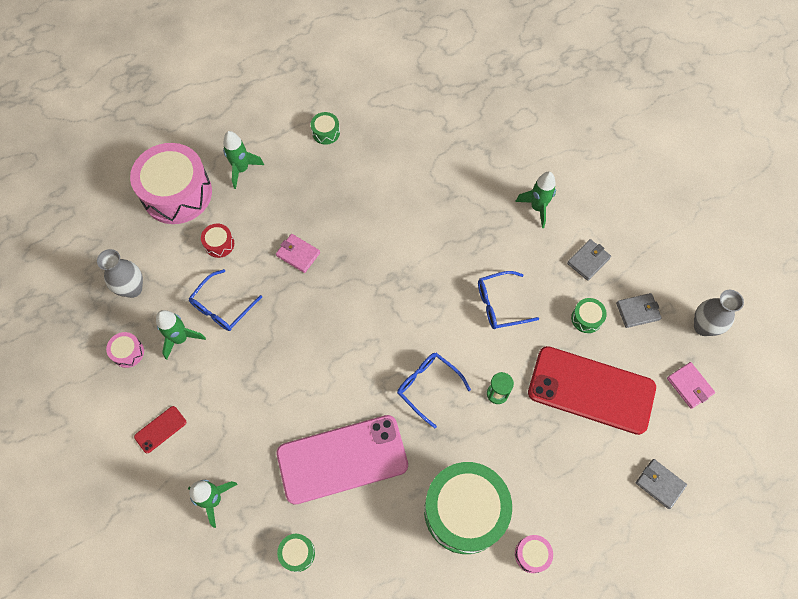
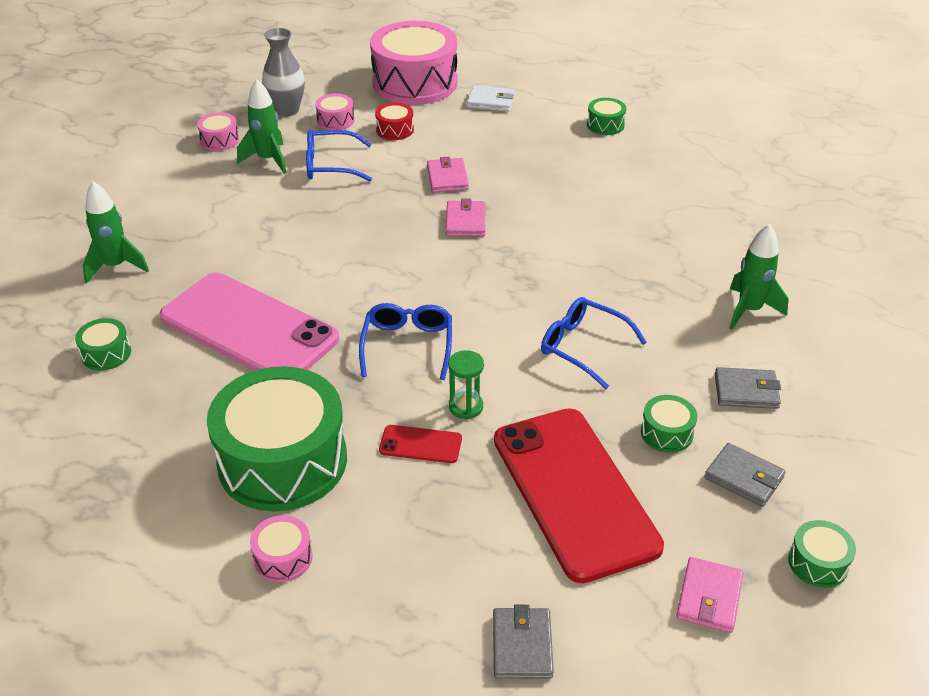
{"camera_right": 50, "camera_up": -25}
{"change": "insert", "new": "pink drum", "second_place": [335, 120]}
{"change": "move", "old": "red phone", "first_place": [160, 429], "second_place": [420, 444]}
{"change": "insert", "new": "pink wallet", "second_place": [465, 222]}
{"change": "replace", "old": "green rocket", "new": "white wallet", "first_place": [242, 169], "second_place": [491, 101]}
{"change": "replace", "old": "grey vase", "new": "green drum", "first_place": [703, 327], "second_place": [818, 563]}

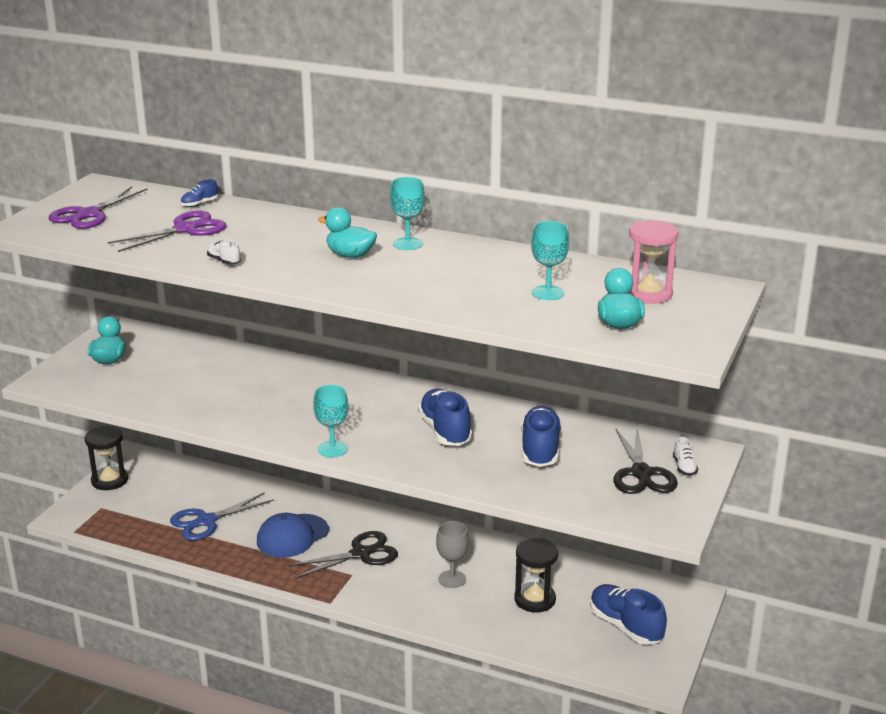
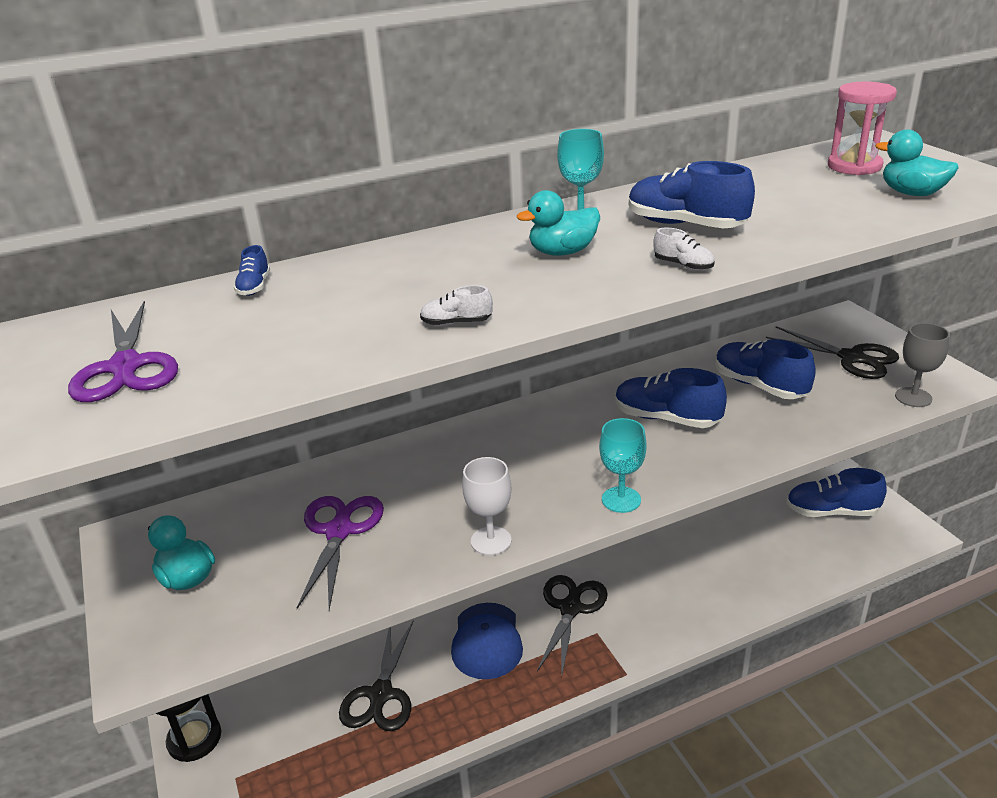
{"camera_right": -45, "camera_up": 5}
{"change": "move", "old": "purple scissors", "first_place": [185, 229], "second_place": [339, 531]}
{"change": "recolor", "old": "blue scissors", "new": "black scissors", "first_place": [206, 521], "second_place": [381, 694]}
{"change": "insert", "new": "white goblet", "second_place": [491, 541]}
{"change": "insert", "new": "blue shoe", "second_place": [685, 225]}
{"change": "move", "old": "white shoe", "first_place": [684, 467], "second_place": [683, 265]}
{"change": "move", "old": "grey goblet", "first_place": [452, 579], "second_place": [913, 397]}
{"change": "delete", "old": "black hourglass", "first_place": [535, 599]}
{"change": "delete", "old": "turquoise goblet", "first_place": [548, 293]}

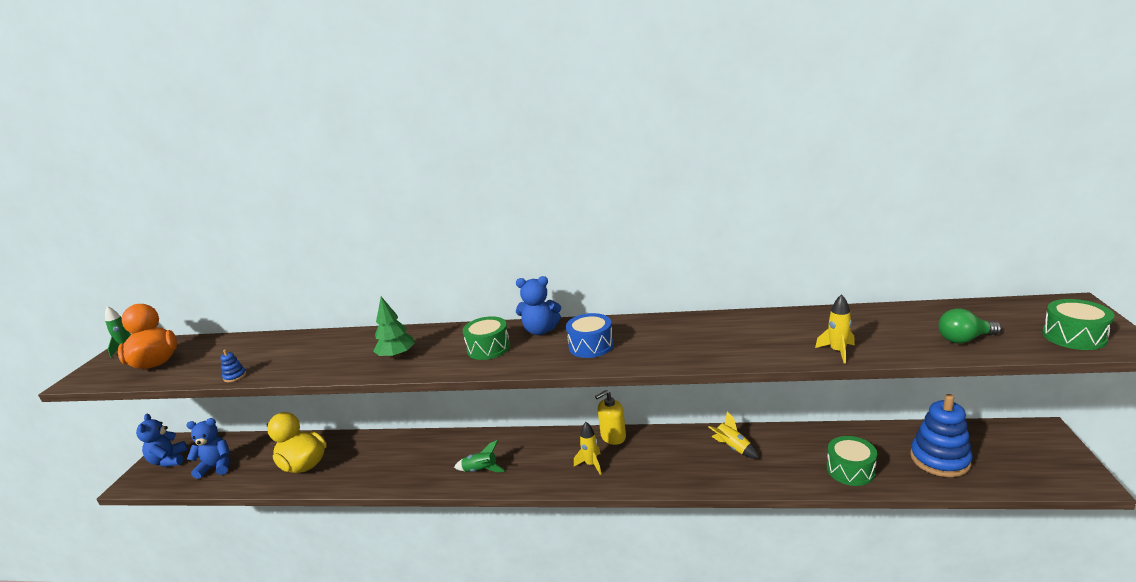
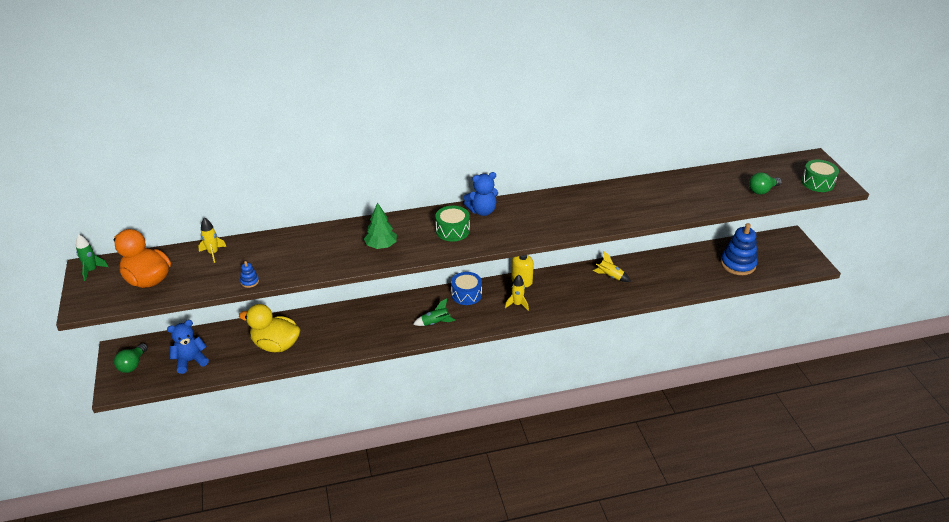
{"camera_right": -25, "camera_up": 15}
{"change": "replace", "old": "blue teddy bear", "new": "green light bulb", "first_place": [169, 460], "second_place": [132, 364]}
{"change": "move", "old": "yellow rocket", "first_place": [837, 351], "second_place": [213, 253]}
{"change": "move", "old": "blue drum", "first_place": [591, 346], "second_place": [466, 294]}
{"change": "delete", "old": "green drum", "first_place": [850, 470]}

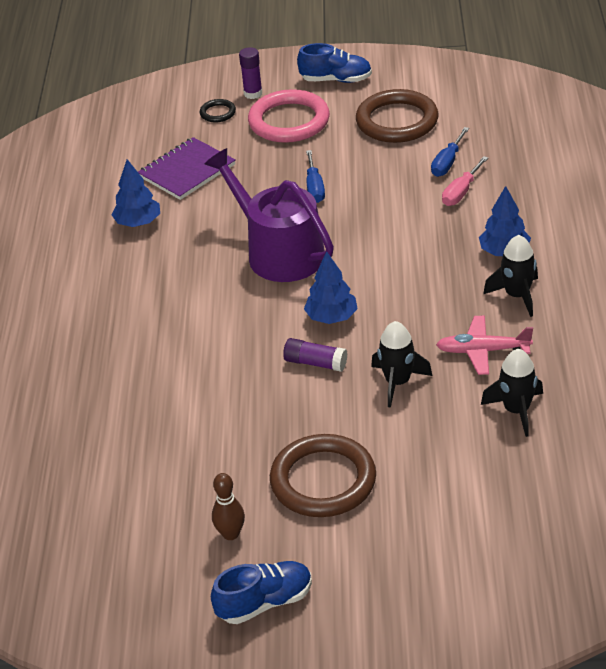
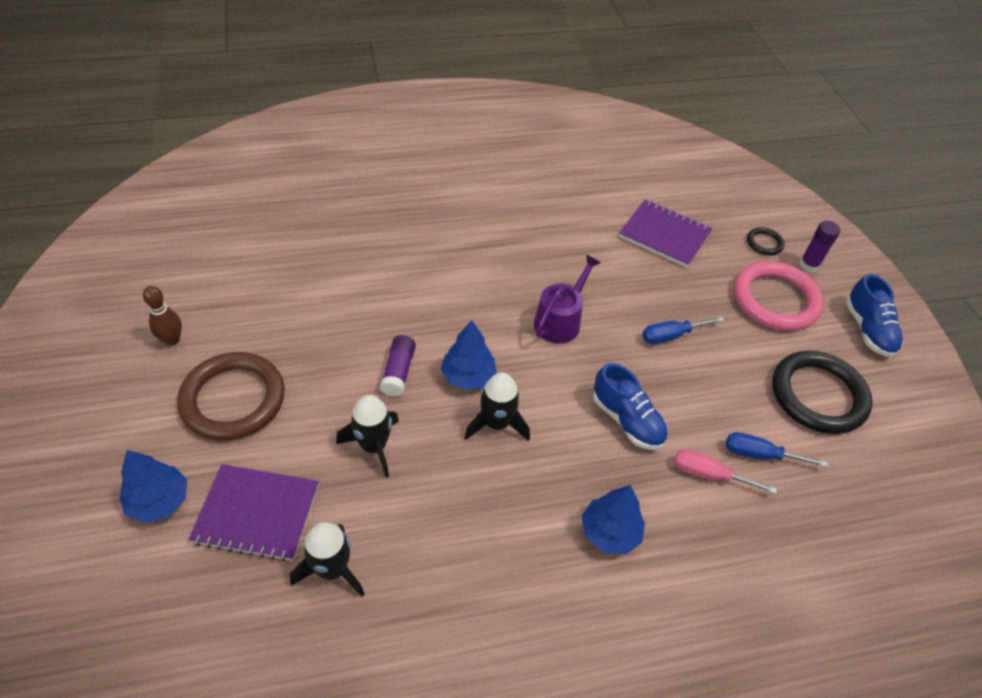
{"camera_right": 70, "camera_up": 10}
{"change": "move", "old": "blue tree", "first_place": [138, 222], "second_place": [159, 501]}
{"change": "insert", "new": "purple notebook", "second_place": [257, 513]}
{"change": "move", "old": "black rocket", "first_place": [517, 296], "second_place": [496, 423]}
{"change": "resize", "old": "purple watering can", "first_place": [279, 252], "second_place": [560, 320], "factor": 0.6}
{"change": "move", "old": "blue shoe", "first_place": [265, 602], "second_place": [627, 420]}
{"change": "recolor", "old": "brown ring", "new": "black ring", "first_place": [397, 121], "second_place": [818, 395]}
{"change": "delete", "old": "pink plane", "first_place": [483, 351]}

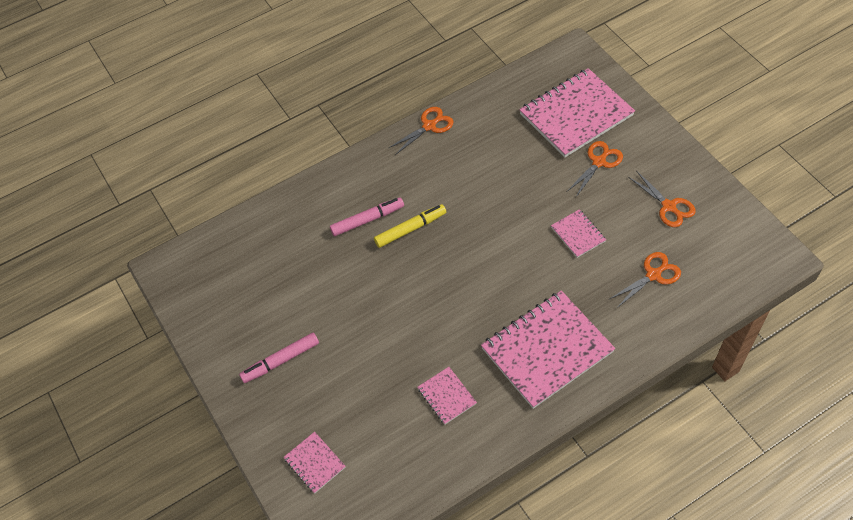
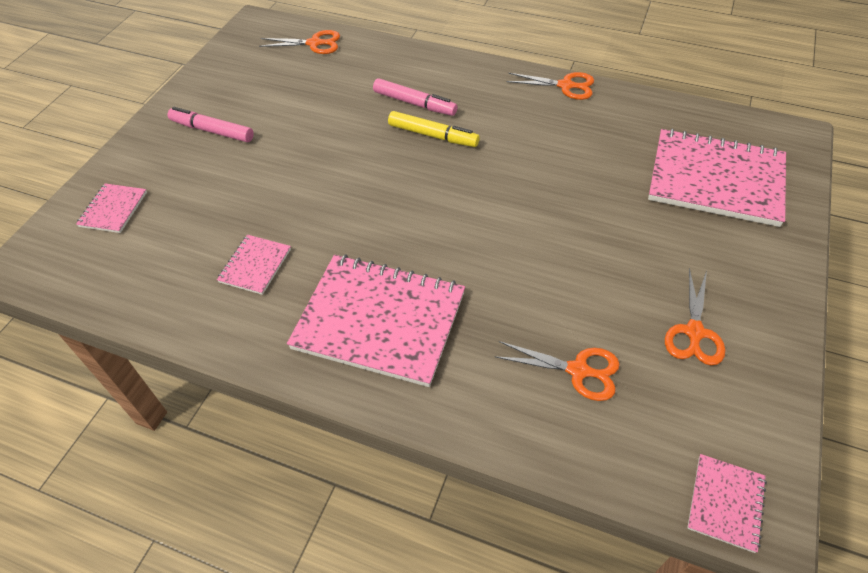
{"camera_right": 50, "camera_up": -5}
{"change": "move", "old": "orange scissors", "first_place": [599, 162], "second_place": [314, 43]}
{"change": "move", "old": "pink notebook", "first_place": [578, 234], "second_place": [725, 503]}

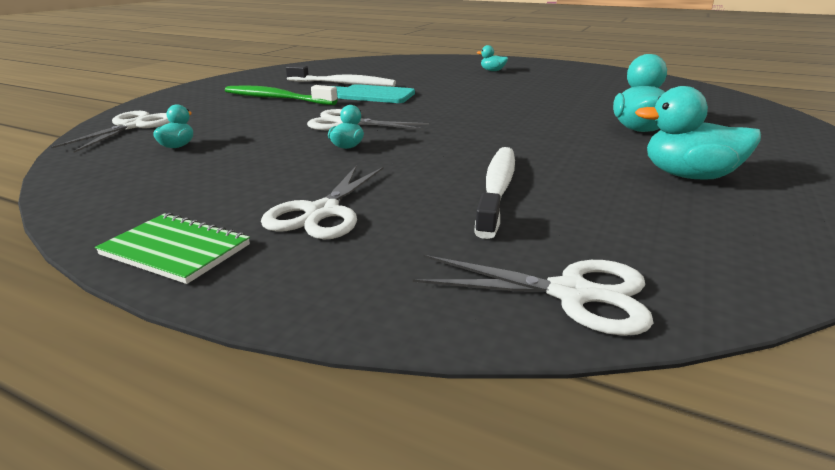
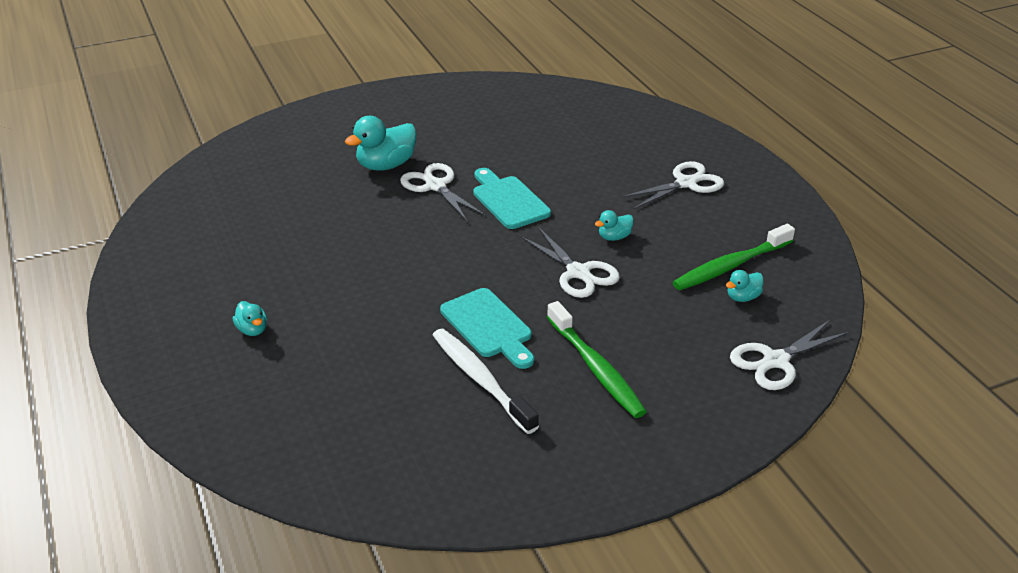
{"camera_right": -140, "camera_up": 10}
{"change": "move", "old": "white scissors", "first_place": [572, 294], "second_place": [435, 186]}
{"change": "insert", "new": "turquoise cutting board", "second_place": [508, 200]}
{"change": "insert", "new": "green toothbrush", "second_place": [730, 266]}
{"change": "delete", "old": "green notebook", "first_place": [175, 250]}
{"change": "delete", "old": "white toothbrush", "first_place": [497, 189]}
{"change": "delete", "old": "turquoise duck", "first_place": [688, 176]}

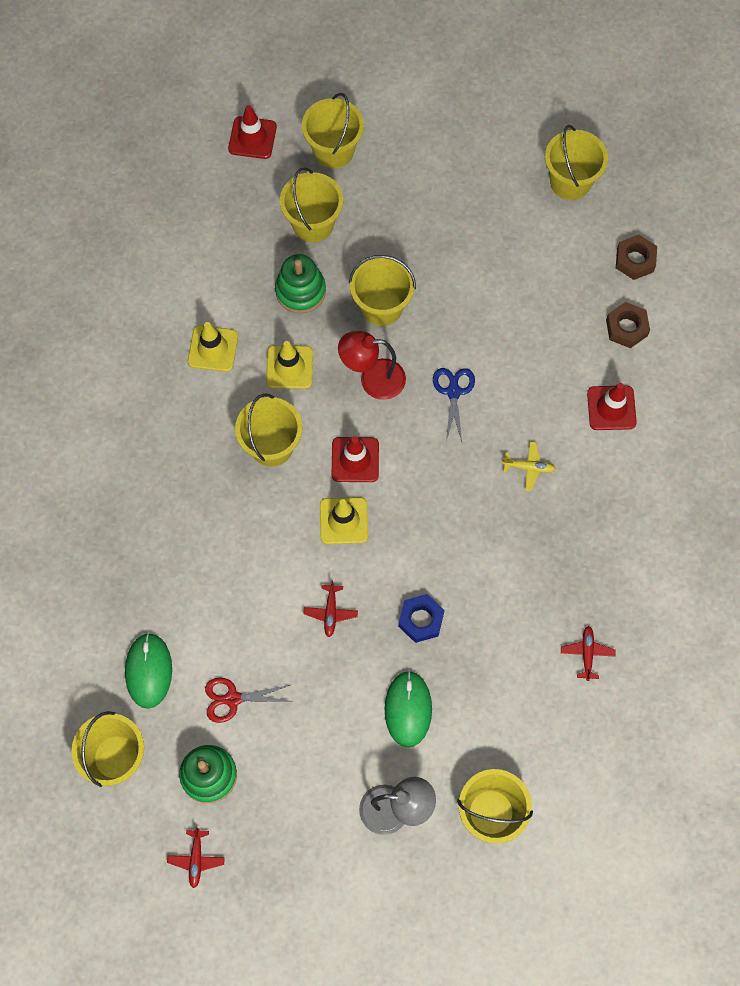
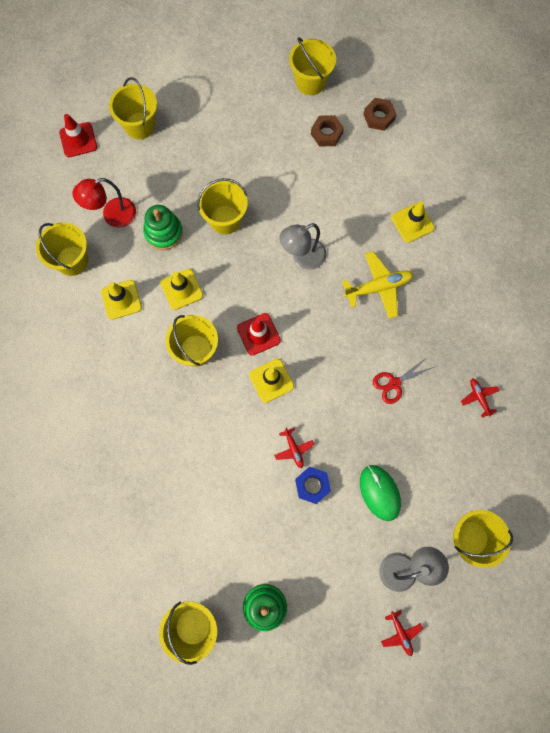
{"camera_right": -25, "camera_up": 5}
{"change": "move", "old": "yellow bucket", "first_place": [313, 224], "second_place": [72, 261]}
{"change": "move", "old": "red lamp", "first_place": [372, 379], "second_place": [112, 215]}
{"change": "replace", "old": "blue scissors", "new": "grey lamp", "first_place": [453, 392], "second_place": [302, 257]}
{"change": "move", "old": "blue nut", "first_place": [421, 620], "second_place": [312, 485]}
{"change": "move", "old": "brown nut", "first_place": [626, 328], "second_place": [326, 133]}
{"change": "resize", "old": "yellow plane", "first_place": [528, 467], "second_place": [378, 287], "factor": 1.85}
{"change": "move", "old": "red scissors", "first_place": [233, 699], "second_place": [394, 383]}
{"change": "move", "old": "red plane", "first_place": [196, 859], "second_place": [400, 633]}
{"change": "recolor", "old": "red traffic cone", "new": "yellow traffic cone", "first_place": [611, 408], "second_place": [412, 223]}
{"change": "delete", "old": "green mouse", "first_place": [148, 671]}

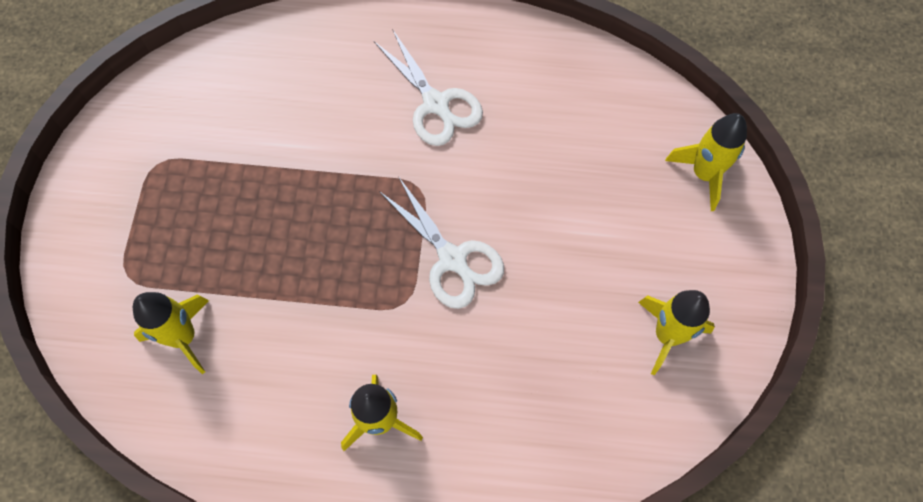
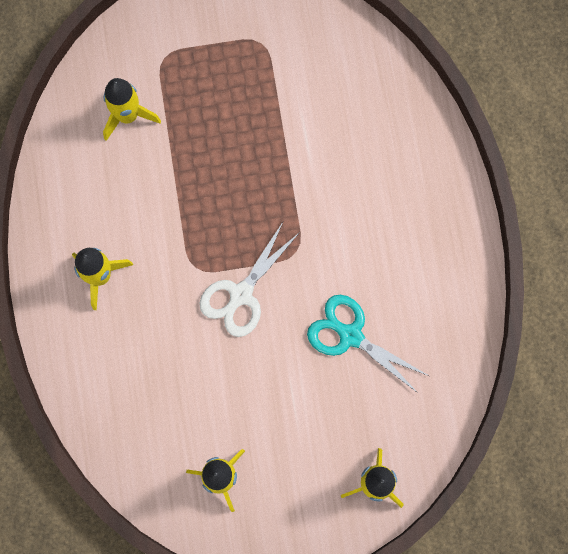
{"camera_right": 75, "camera_up": 10}
{"change": "insert", "new": "turquoise scissors", "second_place": [350, 335]}
{"change": "delete", "old": "white scissors", "first_place": [436, 104]}

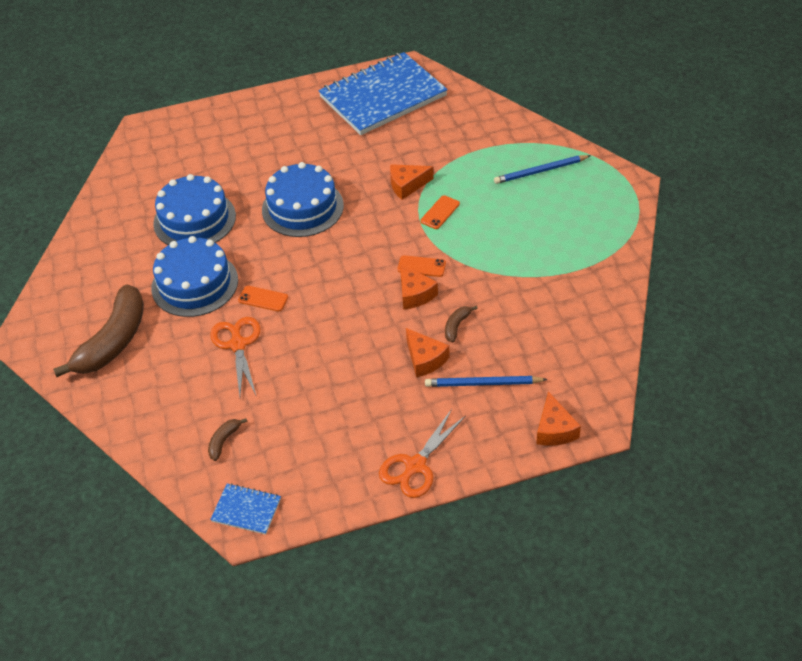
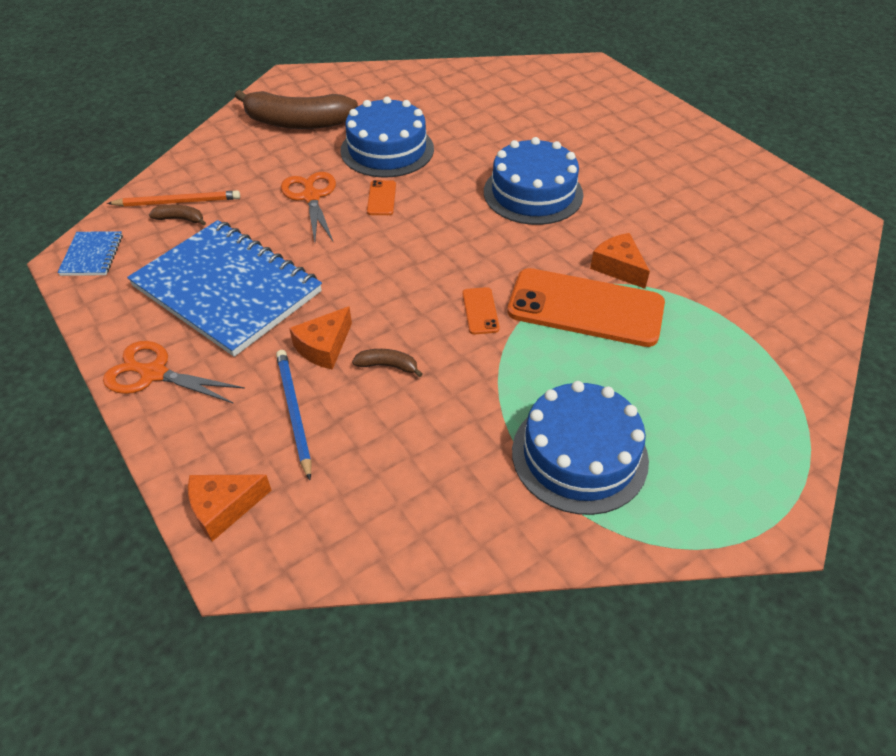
{"camera_right": 70, "camera_up": 0}
{"change": "insert", "new": "orange pencil", "second_place": [177, 202]}
{"change": "move", "old": "blue notebook", "first_place": [382, 96], "second_place": [227, 289]}
{"change": "rotate", "old": "orange scissors", "first_place": [238, 345], "second_place": [311, 197], "degrees": -75}
{"change": "resize", "old": "orange phone", "first_place": [440, 212], "second_place": [585, 308], "factor": 2.41}
{"change": "move", "old": "blue cake", "first_place": [194, 219], "second_place": [579, 455]}
{"change": "delete", "old": "orange cheese", "first_place": [414, 294]}
{"change": "delete", "old": "blue pencil", "first_place": [541, 171]}

